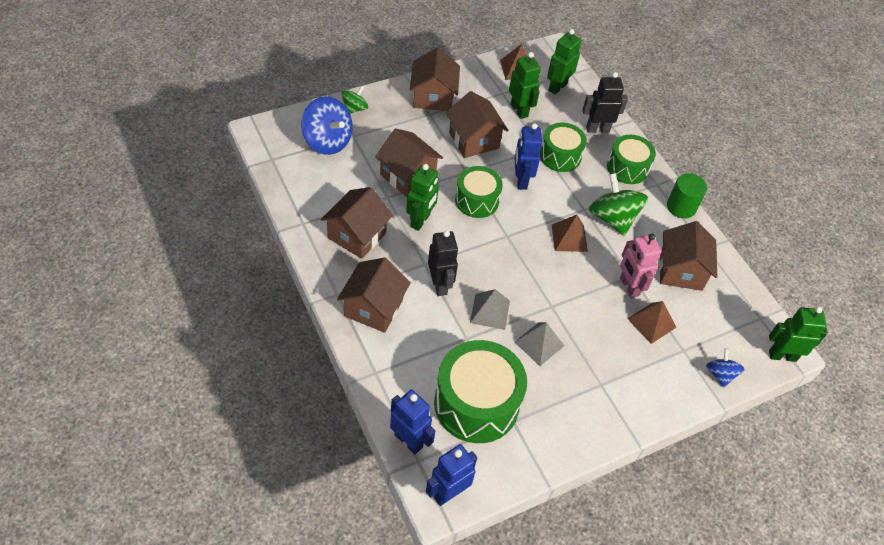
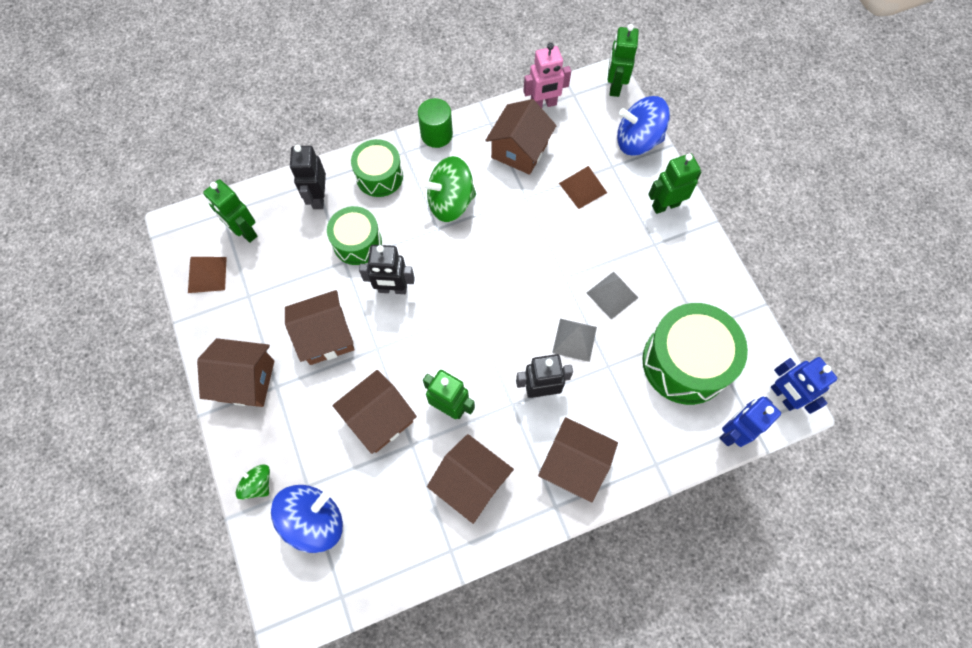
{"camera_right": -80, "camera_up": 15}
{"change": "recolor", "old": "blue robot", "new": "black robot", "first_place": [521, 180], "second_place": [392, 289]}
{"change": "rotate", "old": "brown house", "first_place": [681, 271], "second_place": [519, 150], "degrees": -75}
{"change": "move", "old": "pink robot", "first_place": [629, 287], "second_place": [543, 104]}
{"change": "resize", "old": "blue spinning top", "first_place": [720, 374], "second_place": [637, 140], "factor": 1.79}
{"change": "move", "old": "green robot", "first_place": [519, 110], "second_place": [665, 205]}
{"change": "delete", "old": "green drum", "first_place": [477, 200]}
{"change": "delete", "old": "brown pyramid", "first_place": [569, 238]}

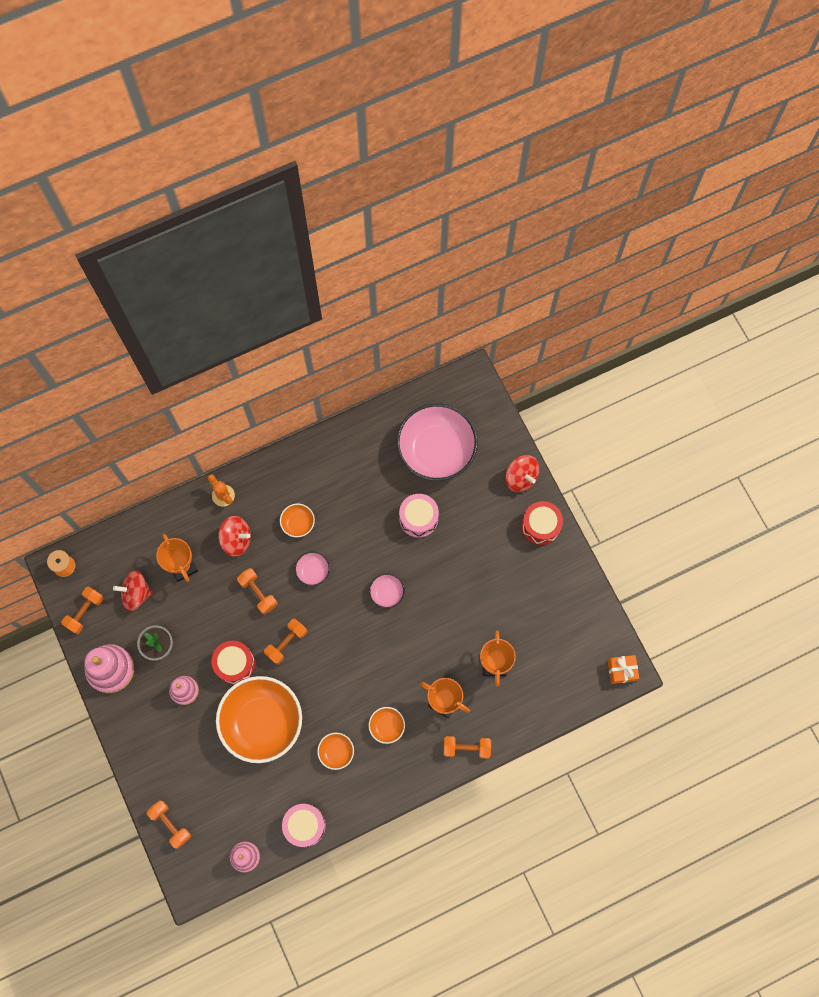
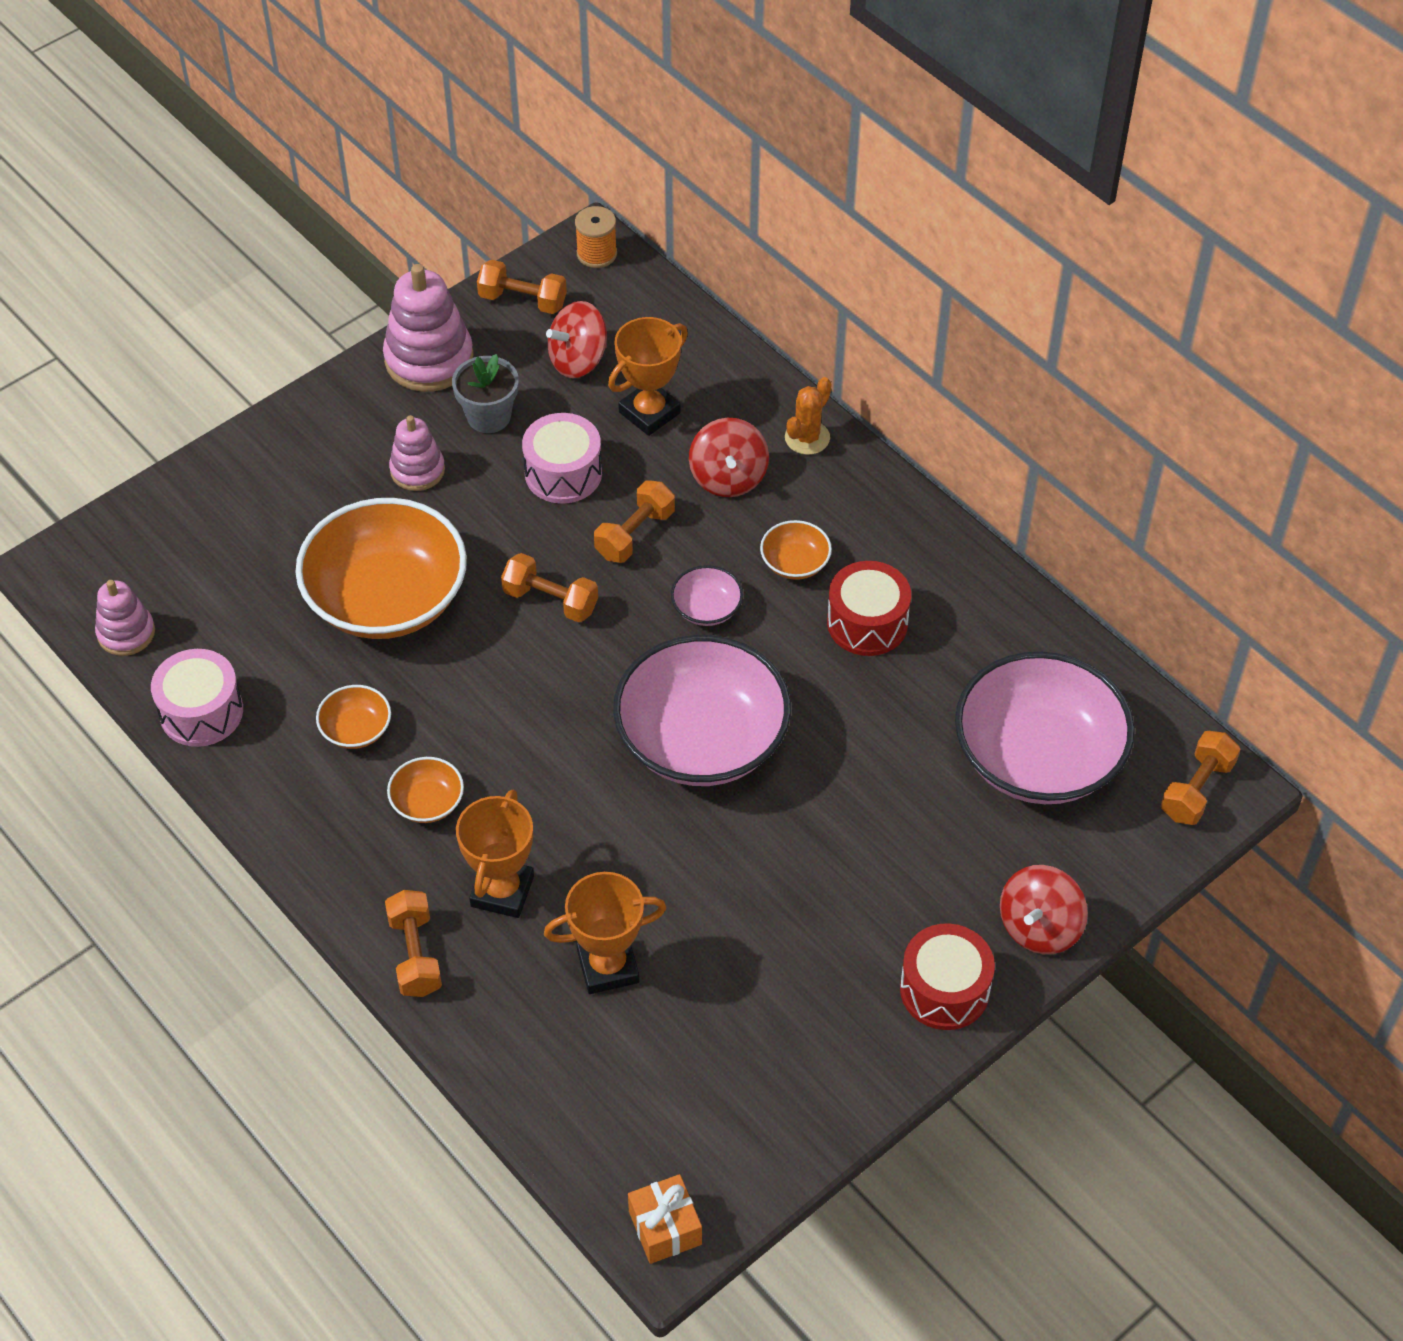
{"camera_right": 75, "camera_up": -20}
{"change": "move", "old": "pink drum", "first_place": [418, 518], "second_place": [563, 473]}
{"change": "rotate", "old": "red spinning top", "first_place": [136, 593], "second_place": [578, 360], "degrees": -105}
{"change": "resize", "old": "pink bowl", "first_place": [386, 593], "second_place": [702, 740], "factor": 2.34}
{"change": "move", "old": "red drum", "first_place": [235, 664], "second_place": [867, 623]}
{"change": "move", "old": "orange dumbbell", "first_place": [170, 824], "second_place": [1196, 789]}

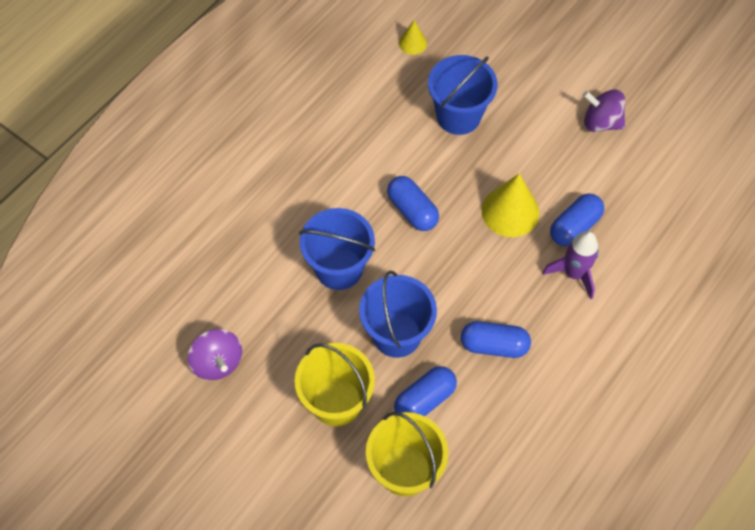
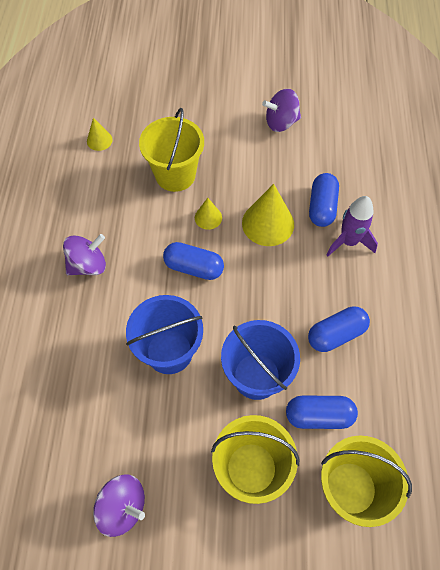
{"camera_right": -35, "camera_up": 0}
{"change": "insert", "new": "purple spinning top", "second_place": [88, 265]}
{"change": "recolor", "old": "blue bucket", "new": "yellow bucket", "first_place": [458, 116], "second_place": [175, 175]}
{"change": "insert", "new": "yellow cone", "second_place": [208, 217]}
{"change": "rotate", "old": "blue capsule", "first_place": [424, 399], "second_place": [319, 415], "degrees": 75}

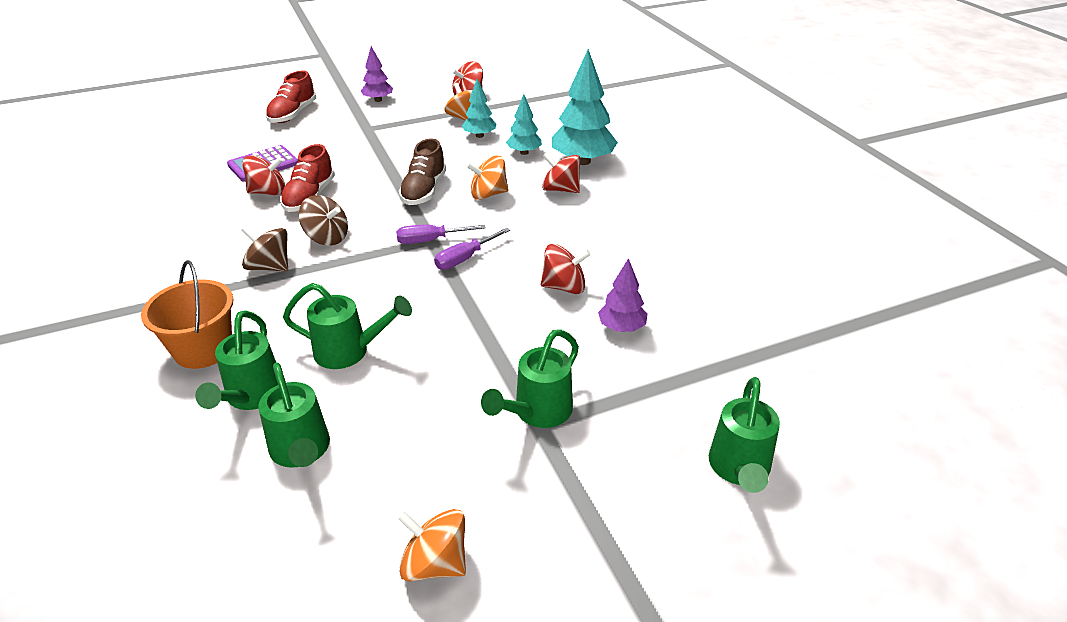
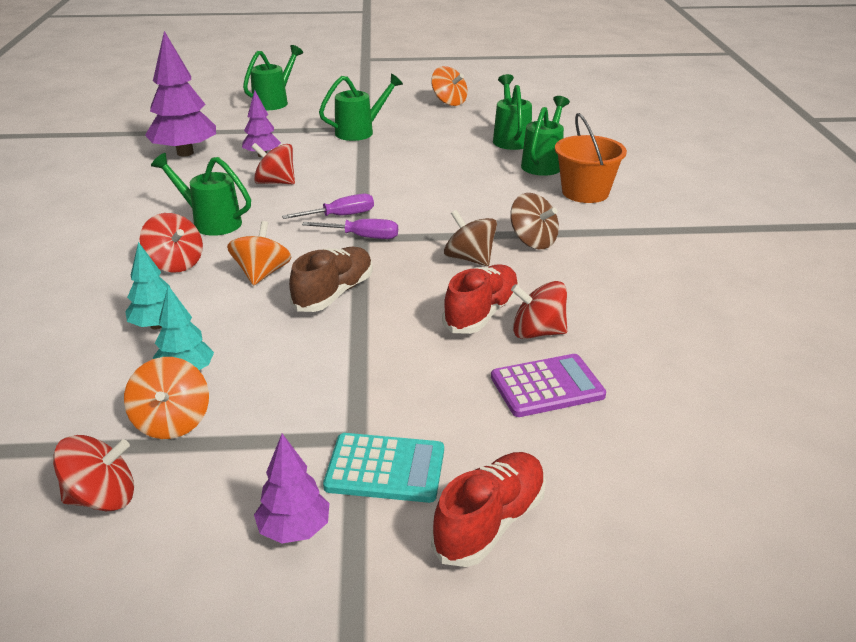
{"camera_right": -160, "camera_up": -5}
{"change": "insert", "new": "purple tree", "second_place": [185, 153]}
{"change": "move", "old": "green watering can", "first_place": [349, 351], "second_place": [211, 222]}
{"change": "rotate", "old": "orange spinning top", "first_place": [488, 194], "second_place": [262, 274], "degrees": -90}
{"change": "insert", "new": "turquoise calculator", "second_place": [385, 469]}
{"change": "delete", "old": "turquoise tree", "first_place": [582, 161]}

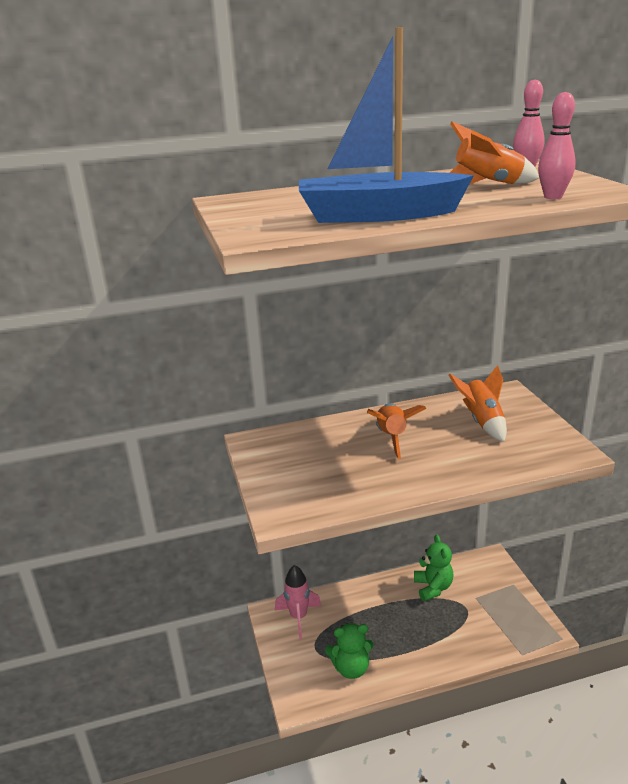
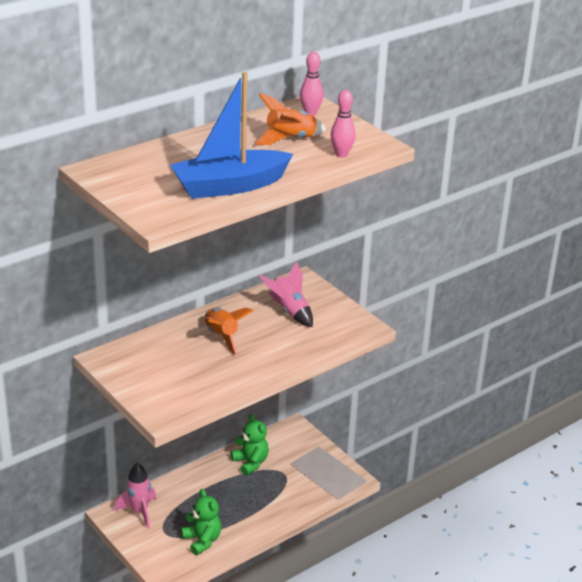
{"camera_right": -25, "camera_up": 5}
{"change": "rotate", "old": "green teddy bear", "first_place": [351, 668], "second_place": [202, 540], "degrees": -90}
{"change": "recolor", "old": "orange rocket", "new": "pink rocket", "first_place": [482, 422], "second_place": [289, 311]}

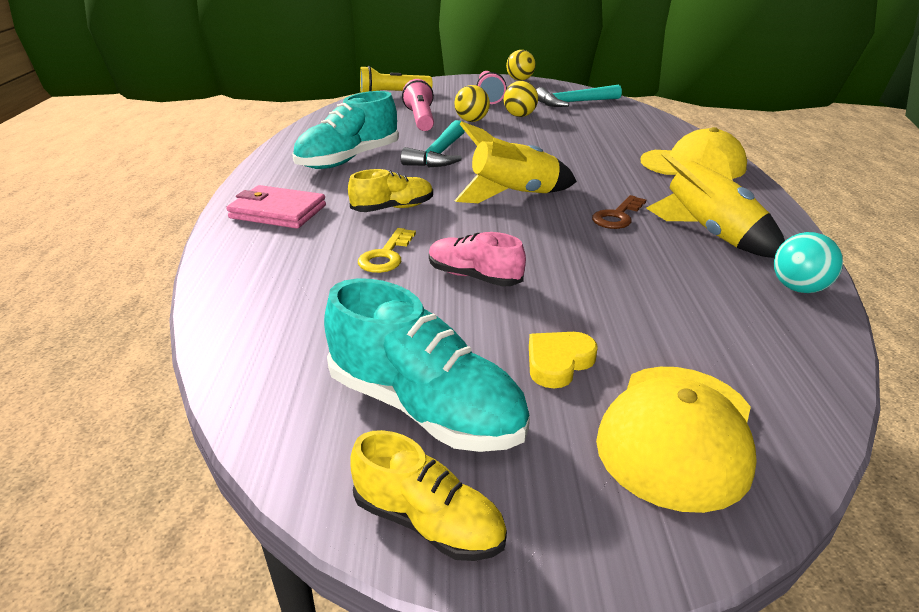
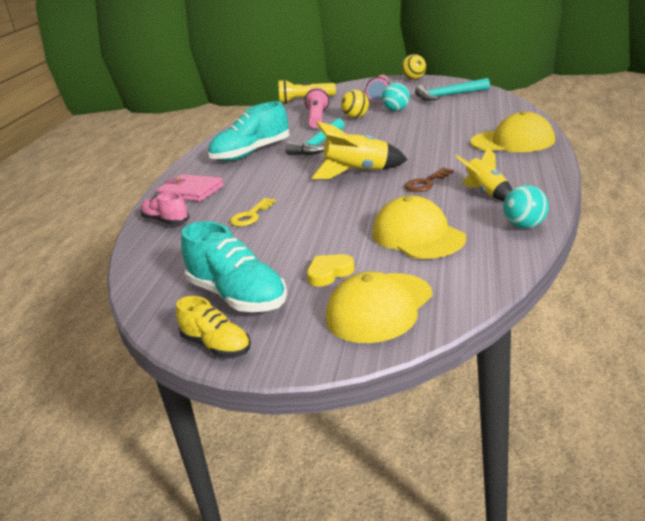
{"camera_right": 15, "camera_up": -5}
{"change": "move", "old": "pink shoe", "first_place": [474, 277], "second_place": [166, 221]}
{"change": "insert", "new": "yellow cap", "second_place": [417, 236]}
{"change": "recolor", "old": "yellow ball", "new": "turquoise ball", "first_place": [519, 116], "second_place": [396, 110]}
{"change": "resize", "old": "yellow rocket", "first_place": [710, 234], "second_place": [487, 192], "factor": 0.65}
{"change": "delete", "old": "yellow shoe", "first_place": [393, 208]}

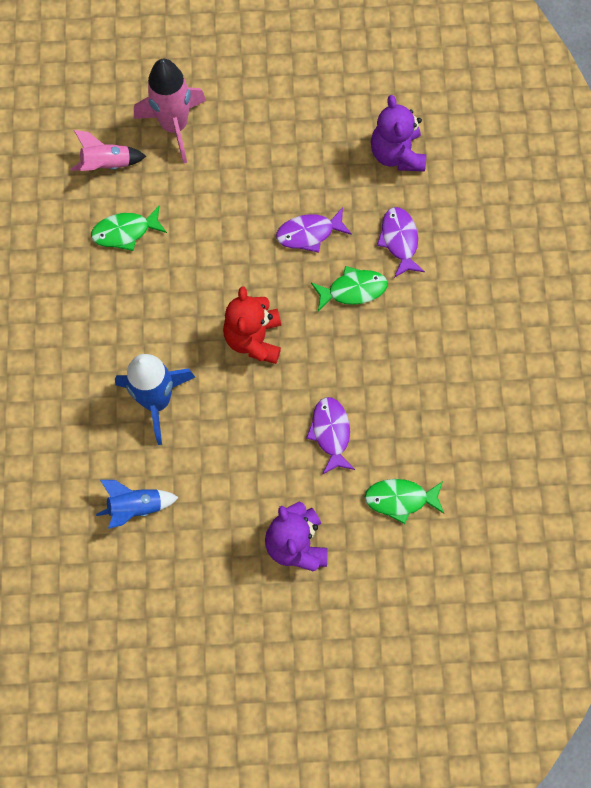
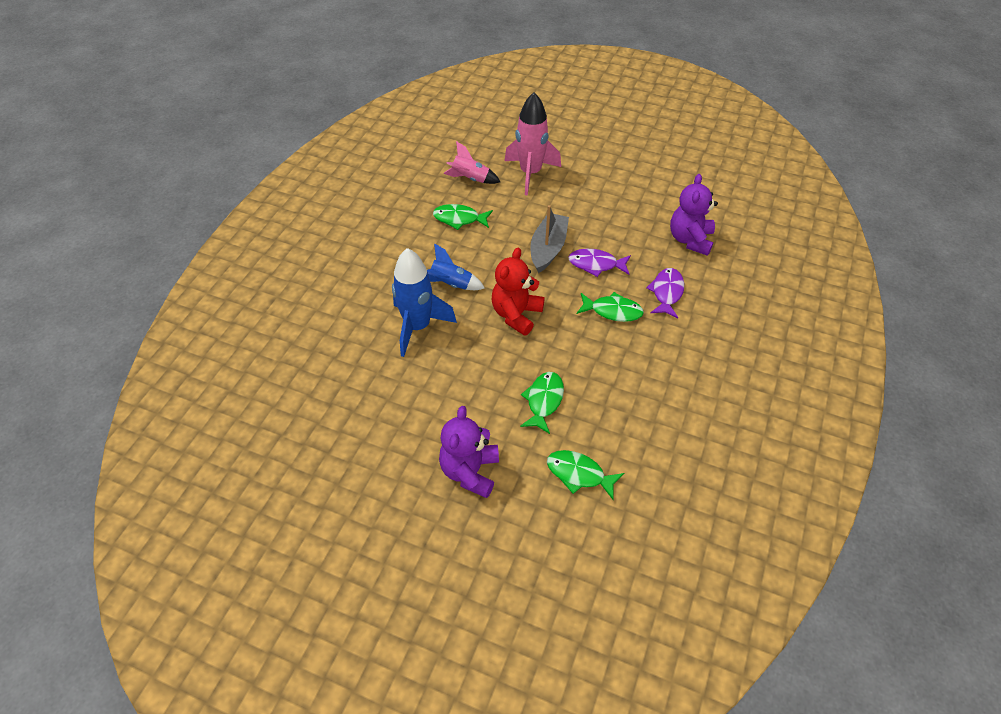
{"camera_right": 25, "camera_up": -20}
{"change": "move", "old": "blue rocket", "first_place": [136, 507], "second_place": [451, 284]}
{"change": "recolor", "old": "purple fish", "new": "green fish", "first_place": [331, 433], "second_place": [544, 401]}
{"change": "insert", "new": "grey boat", "second_place": [548, 249]}

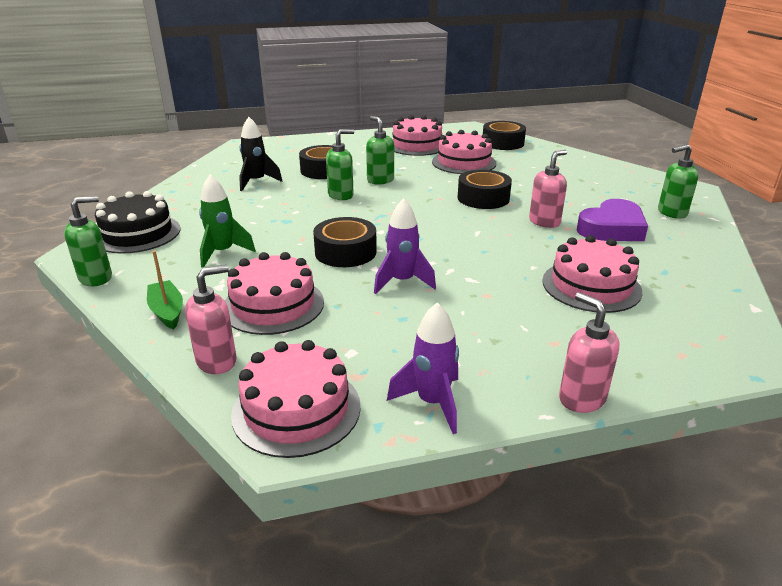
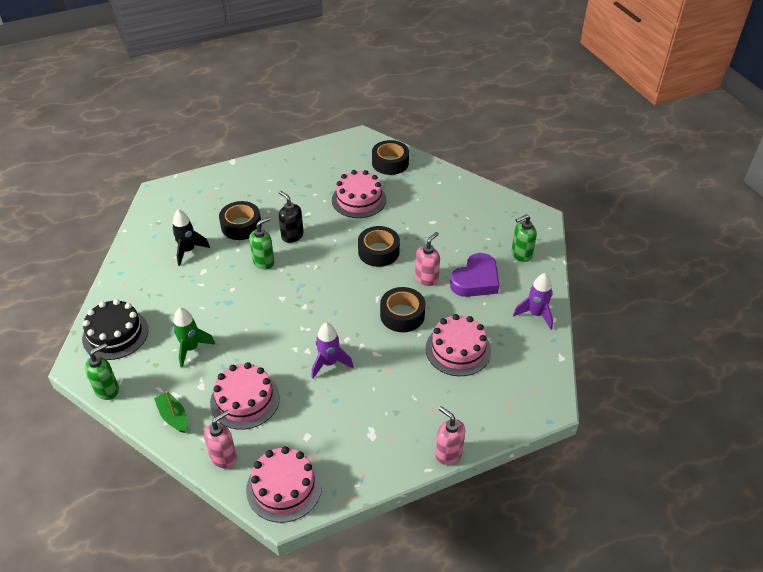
{"camera_right": -10, "camera_up": 15}
{"change": "recolor", "old": "green soap dispenser", "new": "black soap dispenser", "first_place": [380, 180], "second_place": [292, 236]}
{"change": "move", "old": "black tape", "first_place": [345, 252], "second_place": [402, 315]}
{"change": "move", "old": "purple rocket", "first_place": [432, 403], "second_place": [536, 314]}
{"change": "delete", "old": "pink cake", "first_place": [417, 145]}

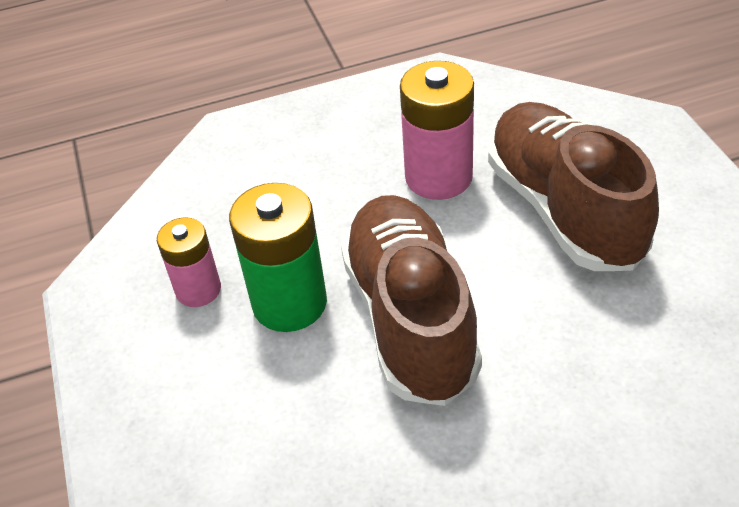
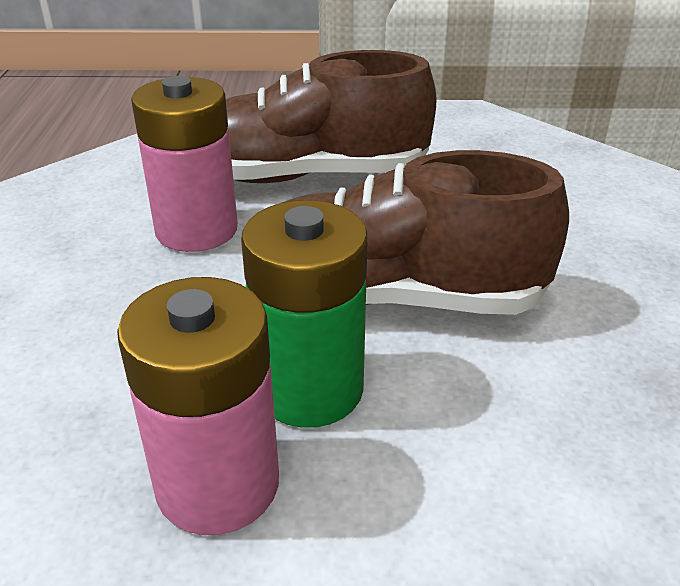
{"camera_right": -75, "camera_up": -10}
{"change": "resize", "old": "pink battery", "first_place": [198, 290], "second_place": [218, 484], "factor": 1.59}

